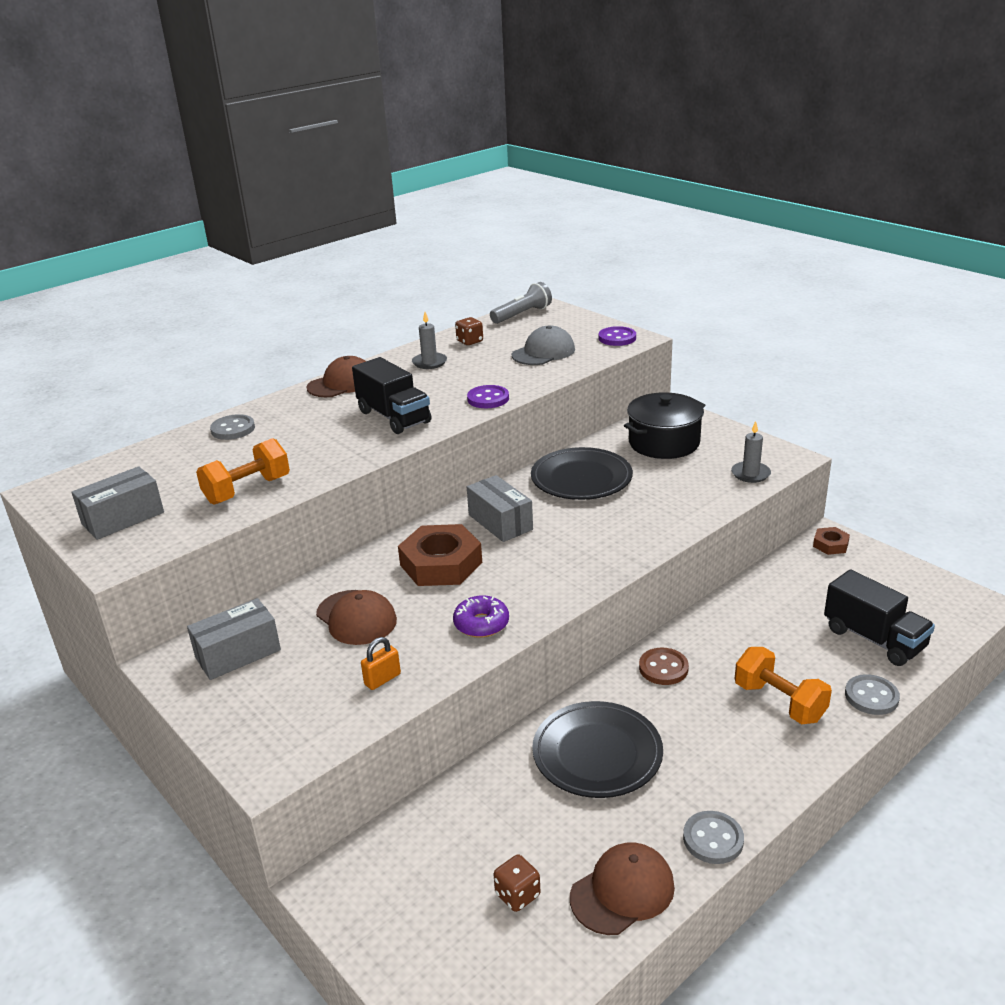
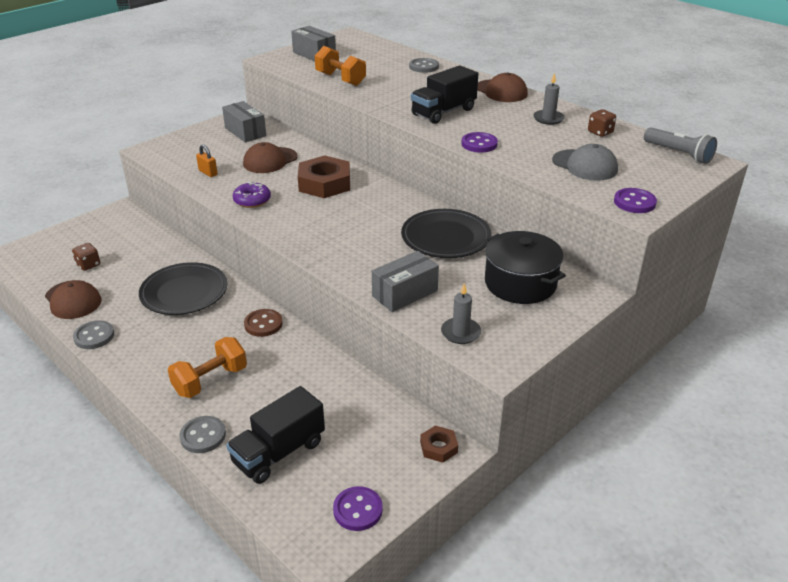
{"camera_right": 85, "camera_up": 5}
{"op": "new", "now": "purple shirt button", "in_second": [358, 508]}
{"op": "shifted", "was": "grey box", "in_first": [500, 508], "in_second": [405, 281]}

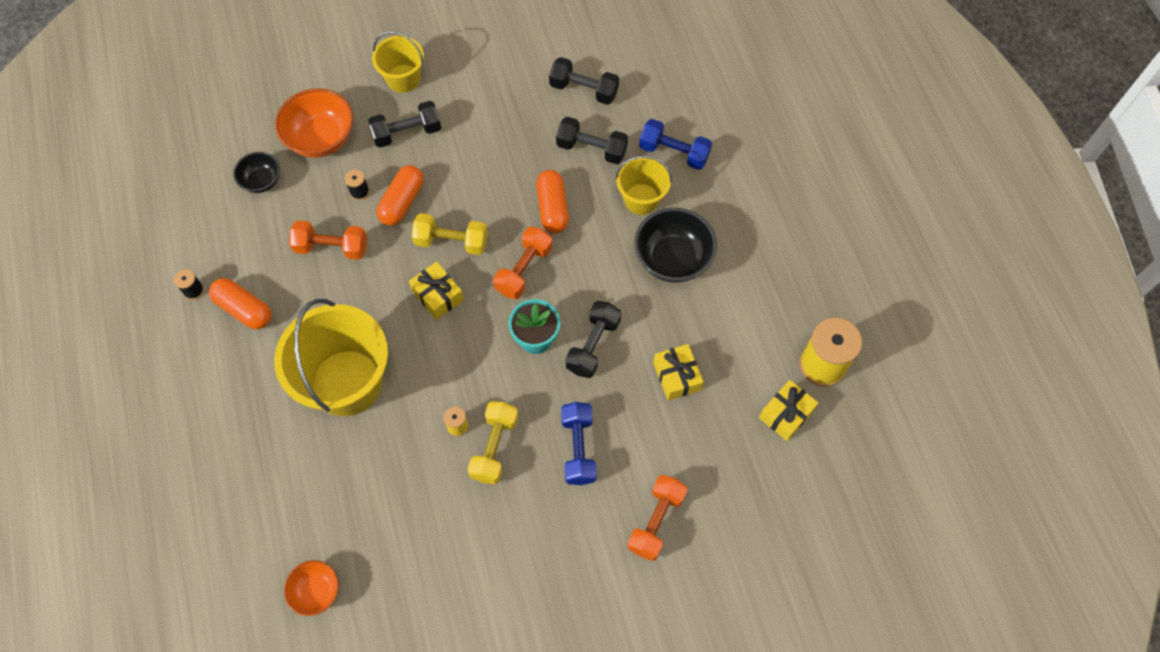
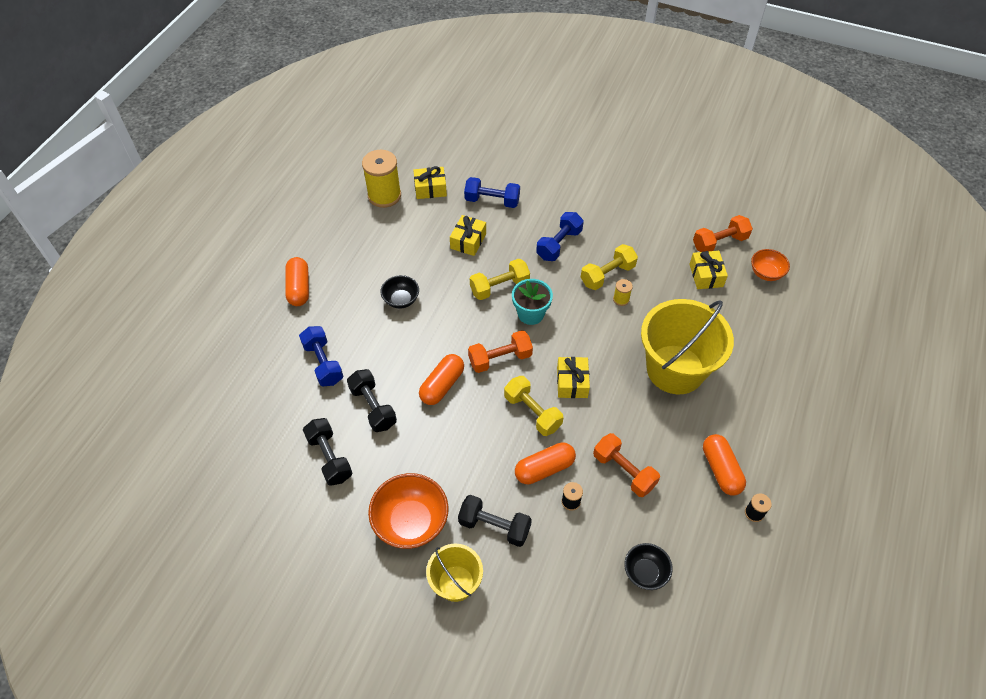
{"camera_right": -140, "camera_up": -10}
{"op": "new", "now": "orange capsule", "in_second": [297, 281]}
{"op": "shifted", "was": "orange deep dish", "in_first": [314, 123], "in_second": [408, 511]}
{"op": "scaled", "was": "black deep dish", "in_first": [675, 245], "in_second": [399, 292], "ratio": 0.59}
{"op": "new", "now": "cobalt hand weight", "in_second": [492, 192]}
{"op": "repainted", "was": "black hand weight", "now": "yellow hand weight", "in_first": [593, 339], "in_second": [500, 279]}
{"op": "new", "now": "yellow present", "in_second": [708, 270]}
{"op": "shifted", "was": "orange hand weight", "in_first": [657, 518], "in_second": [723, 233]}
{"op": "gone", "was": "yellow sand bucket", "in_first": [643, 185]}

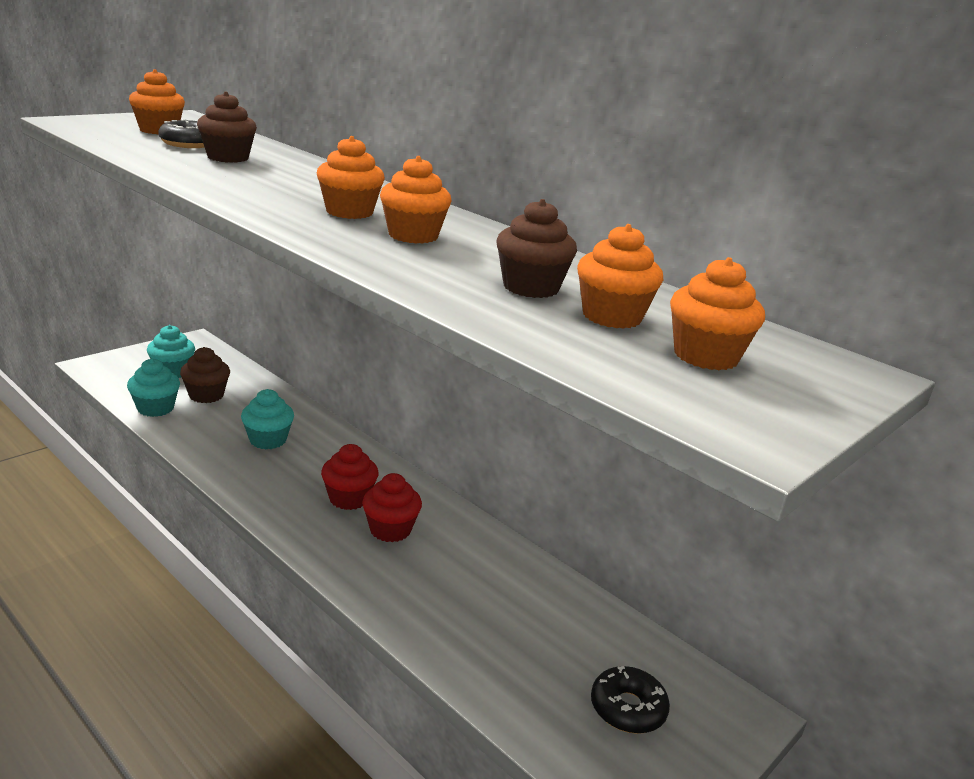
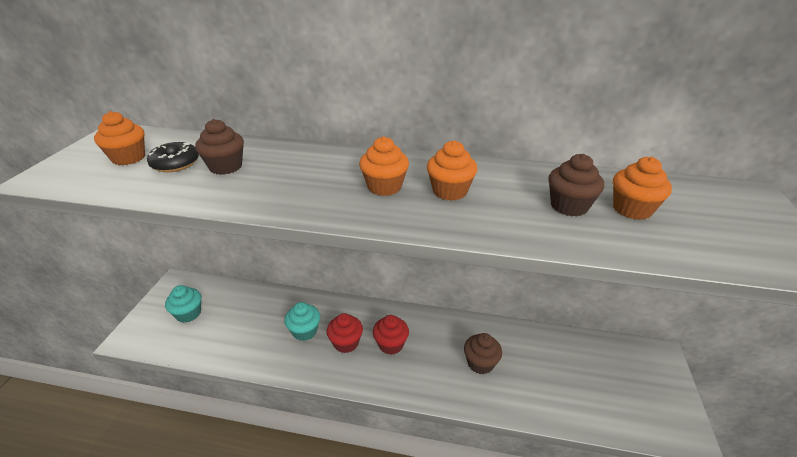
{"camera_right": -30, "camera_up": 10}
{"op": "shifted", "was": "red cupcake", "in_first": [392, 507], "in_second": [345, 333]}
{"op": "shifted", "was": "brown cupcake", "in_first": [205, 375], "in_second": [483, 353]}
{"op": "gone", "was": "teal cupcake", "in_first": [153, 387]}
{"op": "gone", "was": "black glazed donut", "in_first": [630, 700]}
{"op": "gone", "was": "orange cupcake", "in_first": [717, 313]}

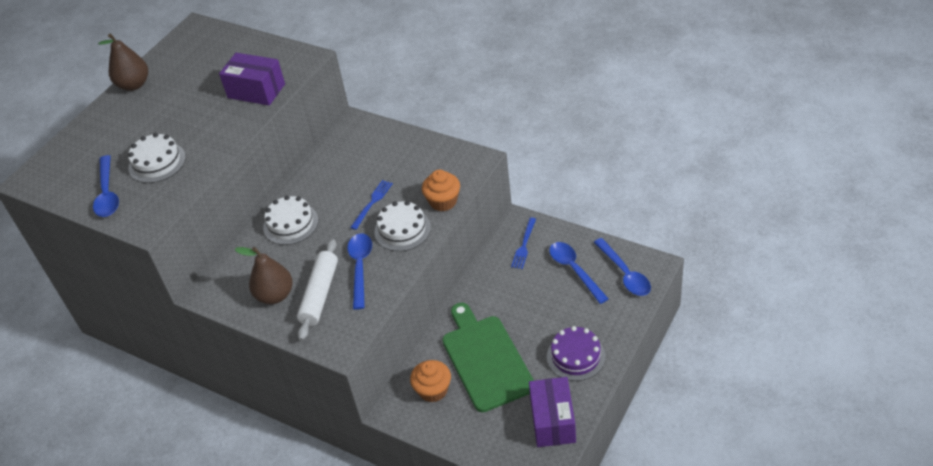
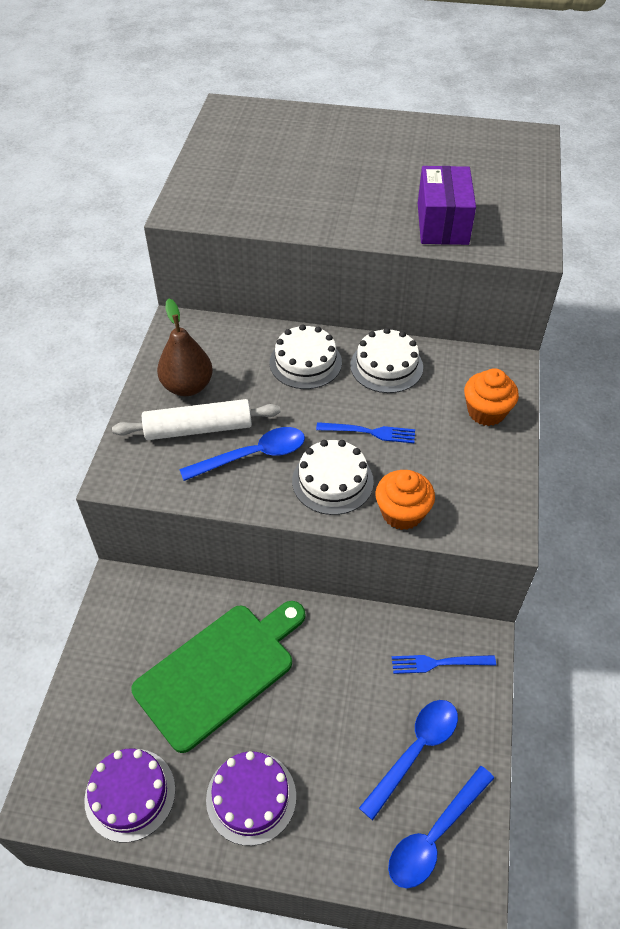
{"camera_right": 65, "camera_up": 5}
{"op": "swapped", "was": "purple box", "now": "purple cake", "in_first": [552, 412], "in_second": [129, 796]}
{"op": "shifted", "was": "white cake", "in_first": [157, 158], "in_second": [386, 360]}
{"op": "shifted", "was": "orange cupcake", "in_first": [430, 381], "in_second": [491, 397]}
{"op": "gone", "was": "cobalt teaspoon", "in_first": [106, 186]}
{"op": "gone", "was": "brown toy pear", "in_first": [123, 62]}

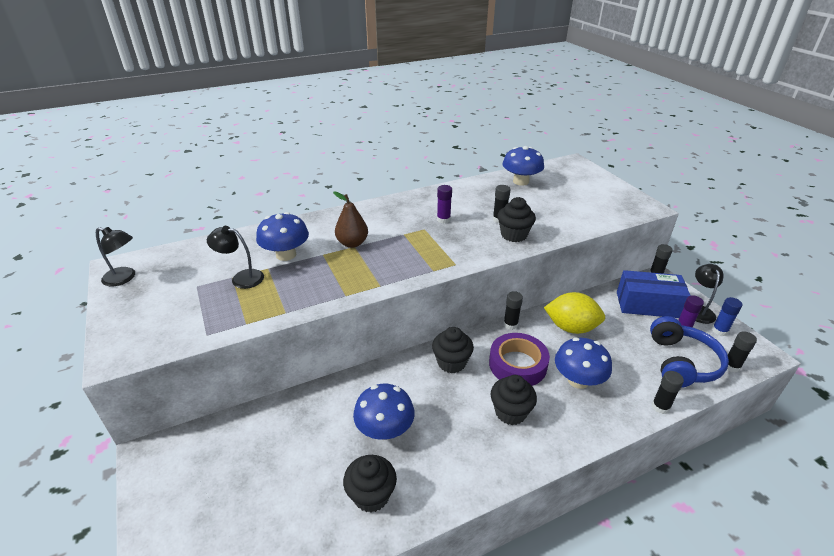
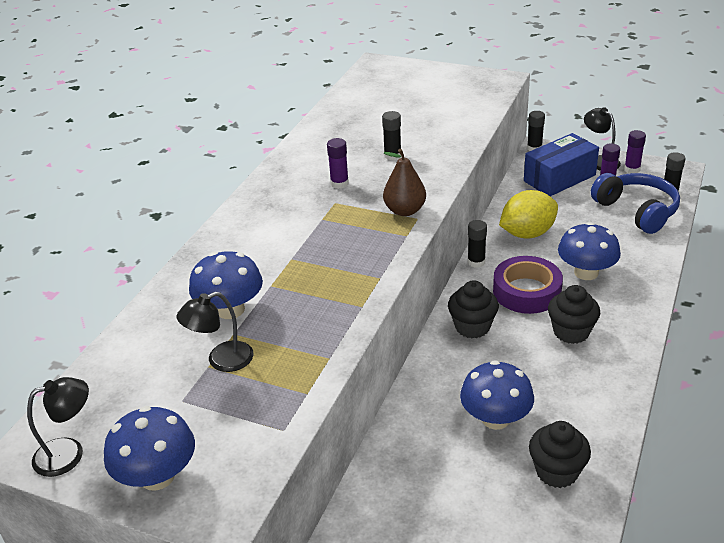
{"camera_right": -40, "camera_up": 0}
{"op": "shifted", "was": "cobalt toadstool", "in_first": [523, 166], "in_second": [149, 448]}
{"op": "shifted", "was": "brown toy pear", "in_first": [350, 219], "in_second": [404, 182]}
{"op": "repainted", "was": "cobalt glue stick", "now": "purple glue stick", "in_first": [727, 316], "in_second": [635, 151]}
{"op": "gone", "was": "black cupcake", "in_first": [517, 219]}
{"op": "gone", "was": "black glue stick", "in_first": [668, 392]}

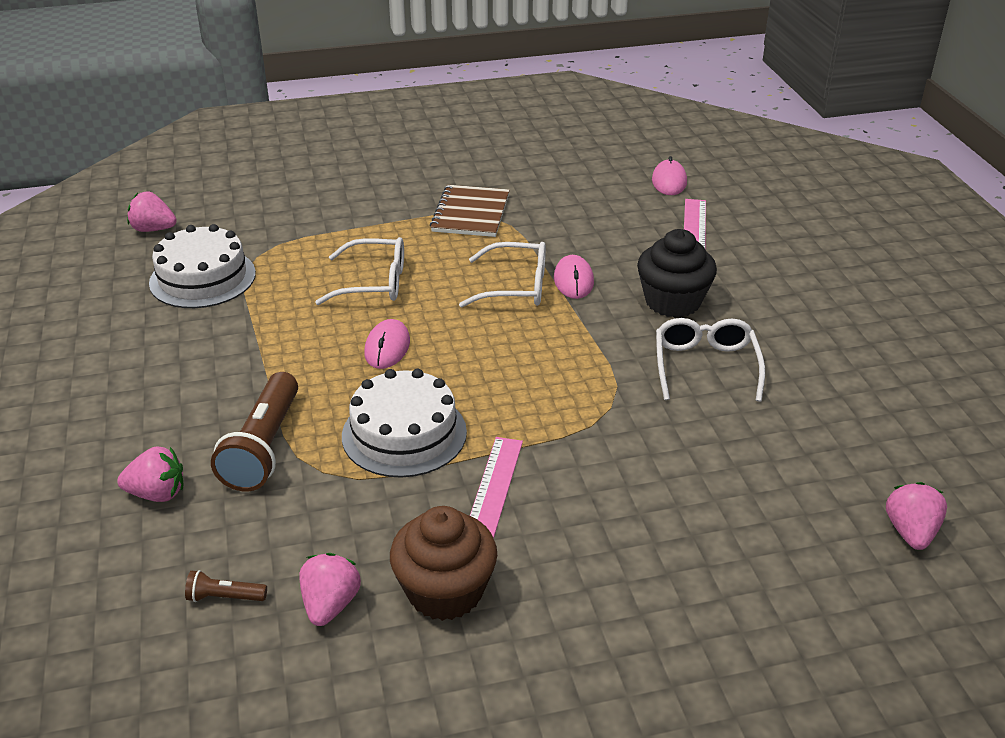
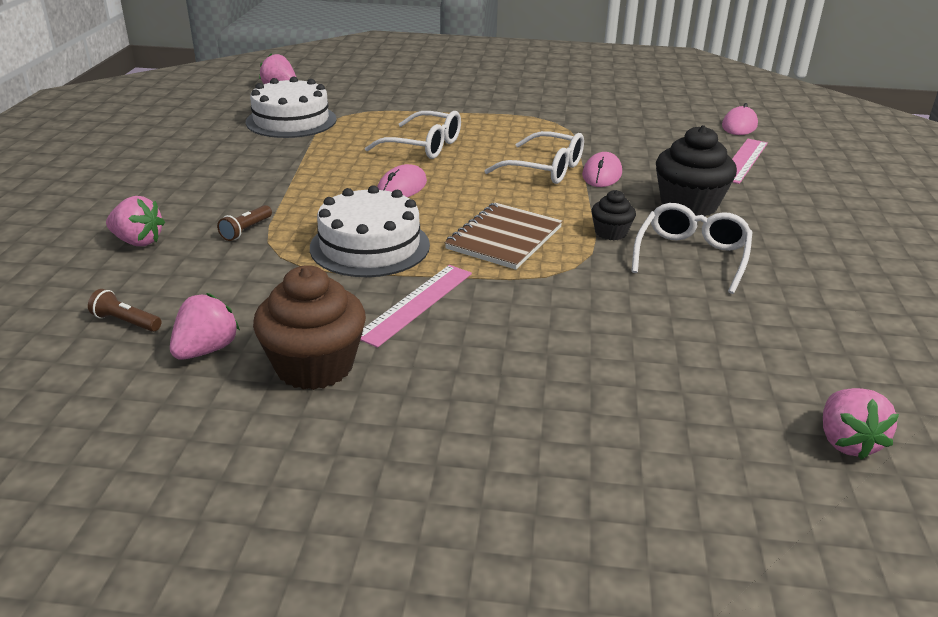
{"camera_right": 20, "camera_up": -5}
{"op": "scaled", "was": "brown flashlight", "in_first": [254, 431], "in_second": [244, 223], "ratio": 0.45}
{"op": "shifted", "was": "brown notepad", "in_first": [469, 211], "in_second": [503, 236]}
{"op": "new", "now": "black cupcake", "in_second": [613, 215]}
{"op": "rotated", "was": "pink strawberry", "in_first": [916, 516], "in_second": [861, 424], "clockwise": 150}

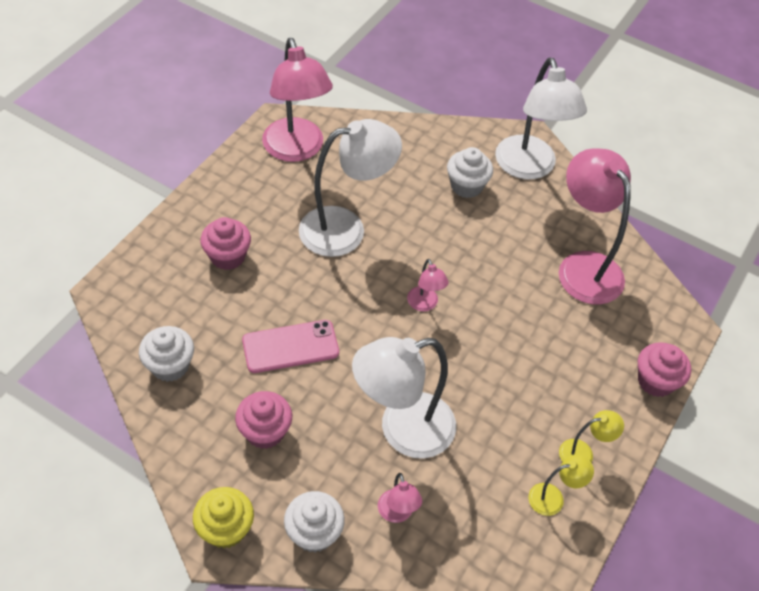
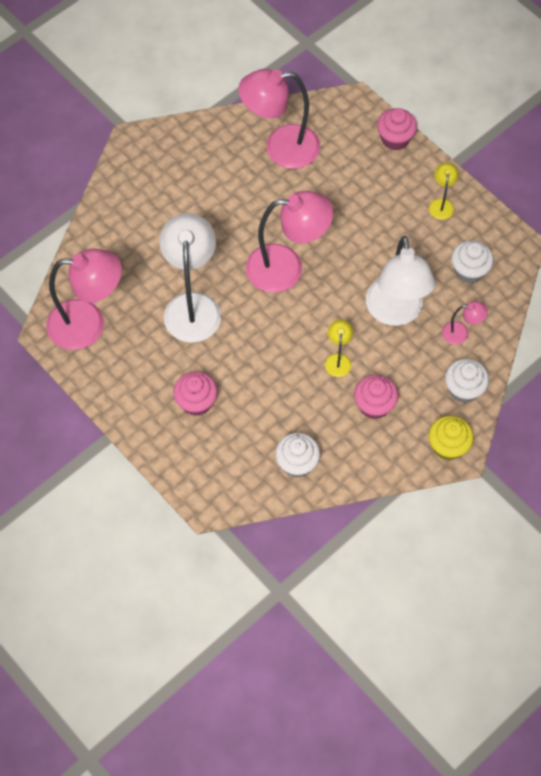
{"camera_right": -70, "camera_up": 10}
{"op": "scaled", "was": "pink lamp", "in_first": [428, 285], "in_second": [289, 242], "ratio": 2.2}
{"op": "shifted", "was": "yellow lamp", "in_first": [561, 485], "in_second": [339, 348]}
{"op": "shifted", "was": "white cupcake", "in_first": [470, 172], "in_second": [472, 261]}
{"op": "gone", "was": "pink smartphone", "in_first": [290, 346]}
{"op": "gone", "was": "white lamp", "in_first": [541, 118]}

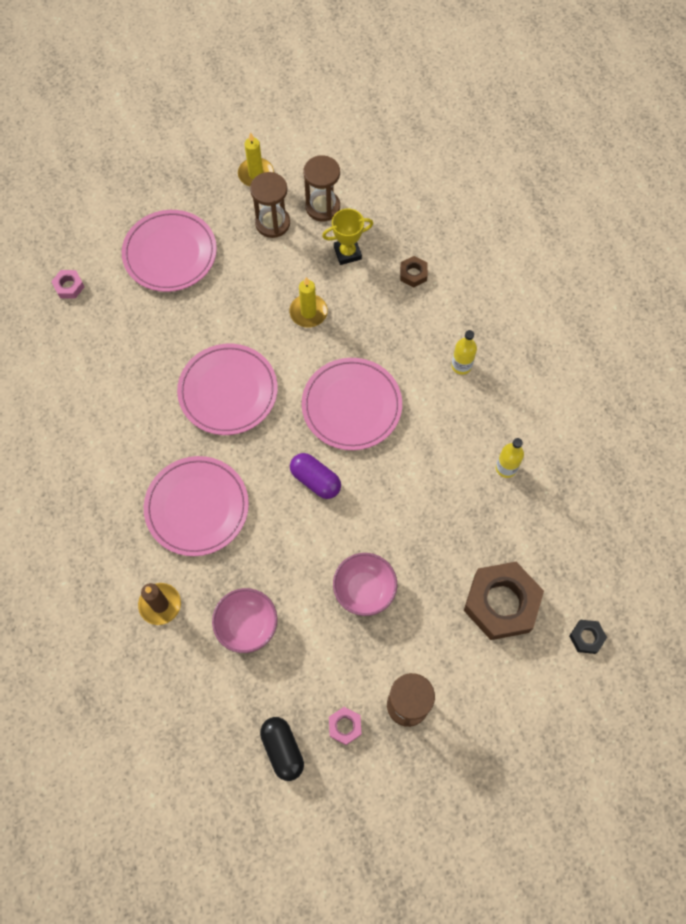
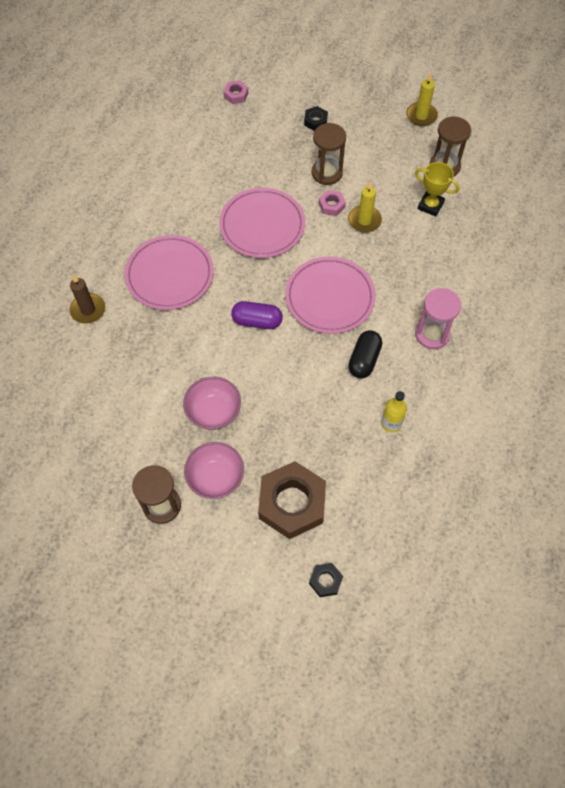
{"camera_right": 45, "camera_up": -5}
{"op": "shifted", "was": "pink deep dish", "in_first": [245, 620], "in_second": [214, 470]}
{"op": "rotated", "was": "purple capsule", "in_first": [315, 476], "in_second": [257, 315], "clockwise": -75}
{"op": "swapped", "was": "pink dinner plate", "now": "black hex nut", "in_first": [169, 251], "in_second": [316, 118]}
{"op": "shifted", "was": "brown sand timer", "in_first": [270, 205], "in_second": [329, 154]}
{"op": "shifted", "was": "pink hex nut", "in_first": [345, 726], "in_second": [332, 203]}
{"op": "shifted", "was": "black capsule", "in_first": [282, 749], "in_second": [365, 354]}
{"op": "swapped", "was": "yellow drink bottle", "now": "pink sand timer", "in_first": [464, 352], "in_second": [438, 318]}
{"op": "gone", "was": "brown hex nut", "in_first": [414, 272]}

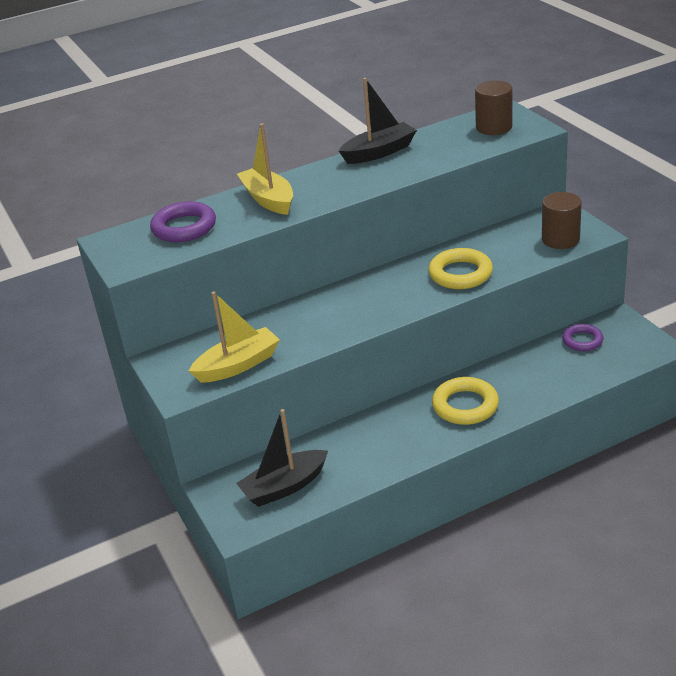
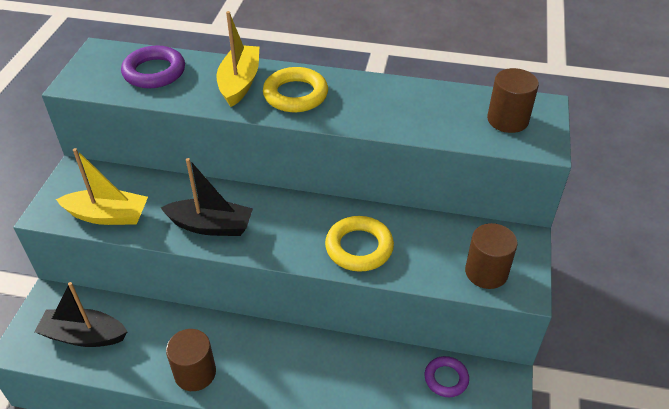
{"camera_right": 35, "camera_up": 10}
{"op": "shifted", "was": "black sailboat", "in_first": [378, 121], "in_second": [207, 197]}
{"op": "new", "now": "brown cylinder shape", "in_second": [191, 360]}
{"op": "shifted", "was": "yellow torus", "in_first": [465, 401], "in_second": [295, 89]}

